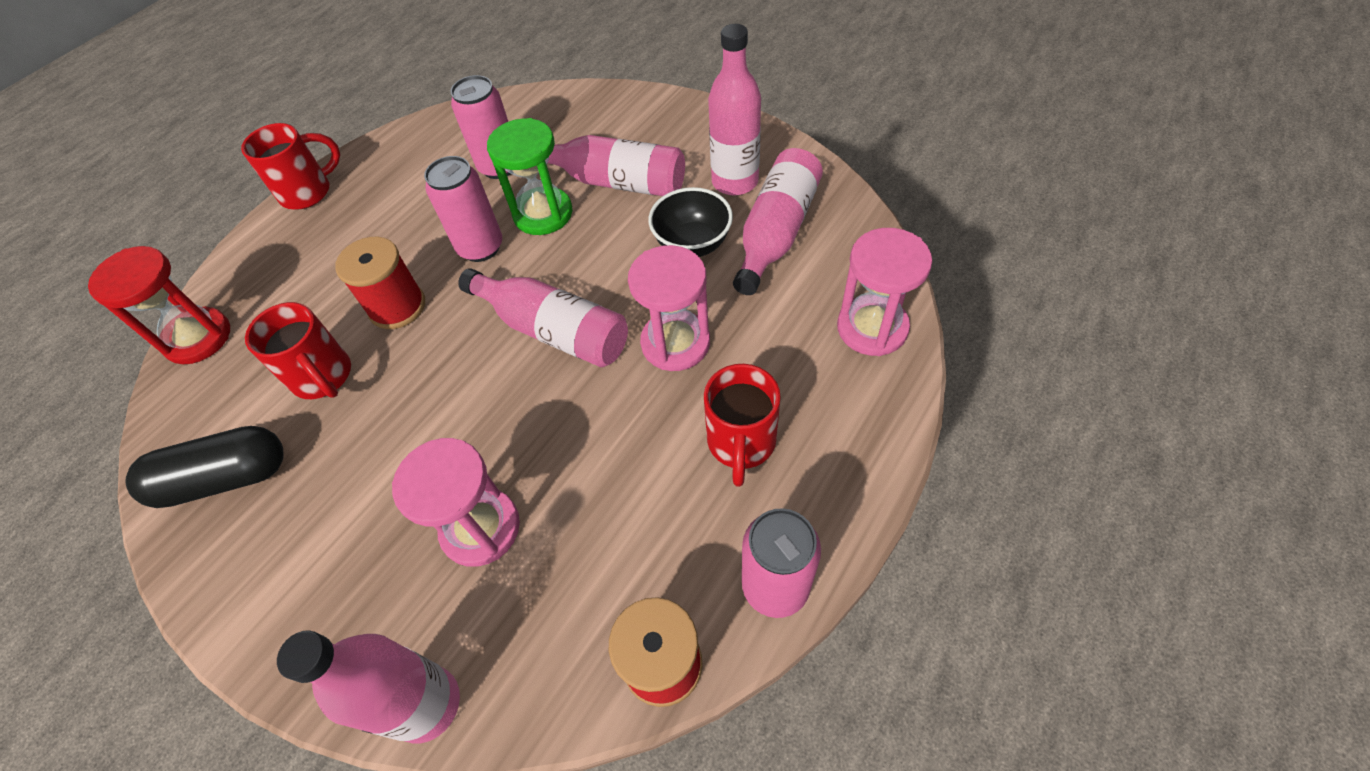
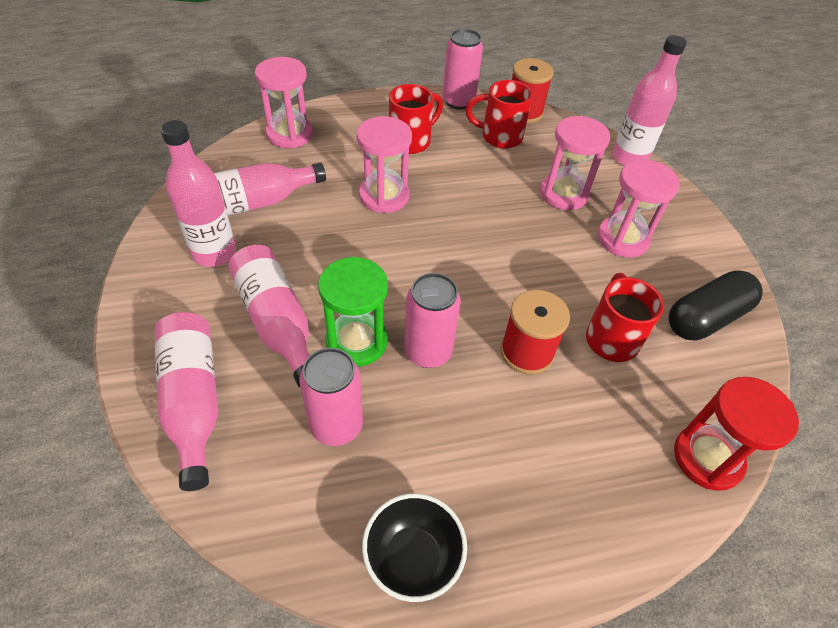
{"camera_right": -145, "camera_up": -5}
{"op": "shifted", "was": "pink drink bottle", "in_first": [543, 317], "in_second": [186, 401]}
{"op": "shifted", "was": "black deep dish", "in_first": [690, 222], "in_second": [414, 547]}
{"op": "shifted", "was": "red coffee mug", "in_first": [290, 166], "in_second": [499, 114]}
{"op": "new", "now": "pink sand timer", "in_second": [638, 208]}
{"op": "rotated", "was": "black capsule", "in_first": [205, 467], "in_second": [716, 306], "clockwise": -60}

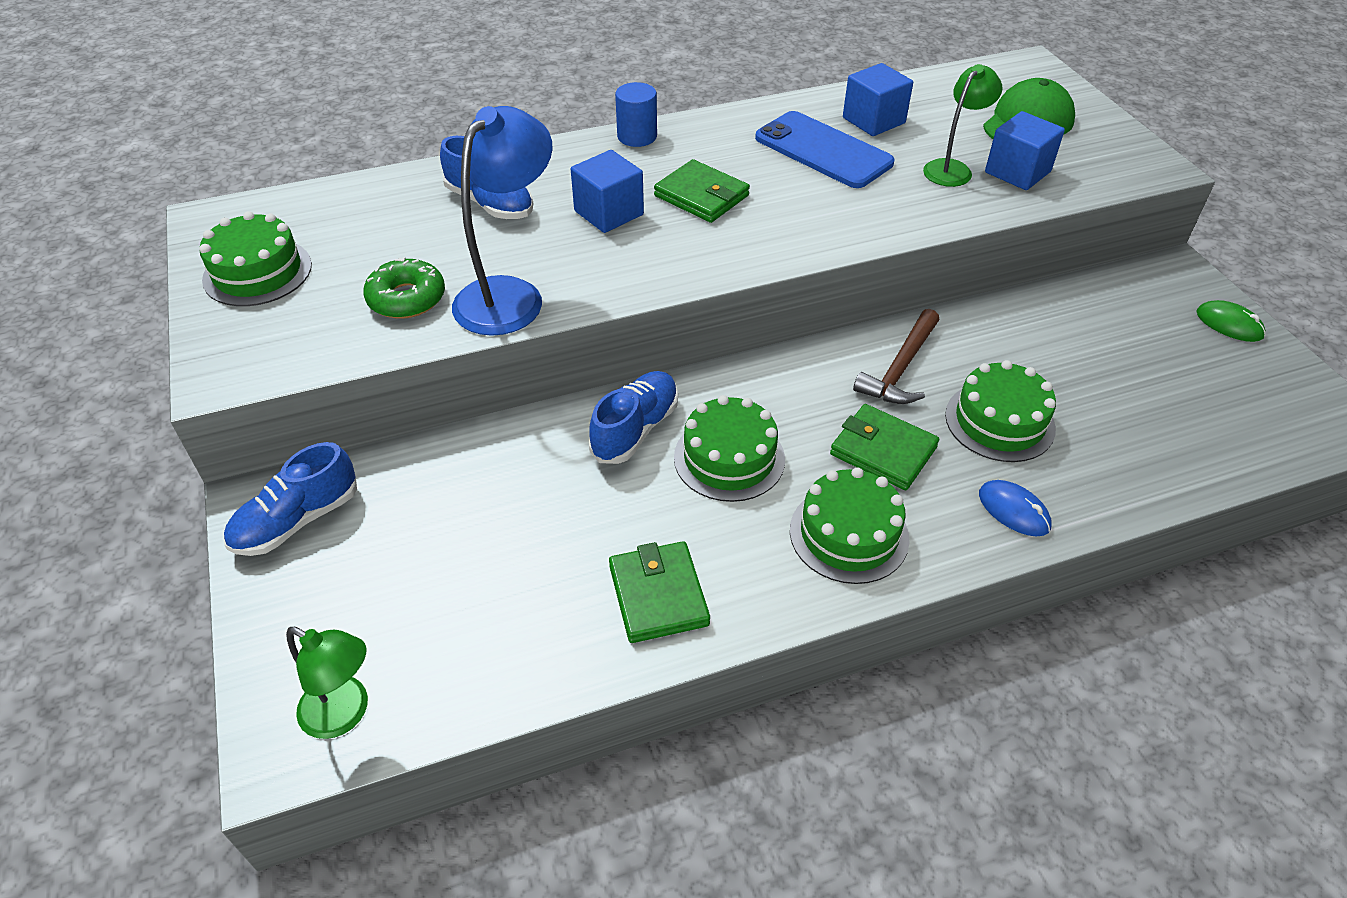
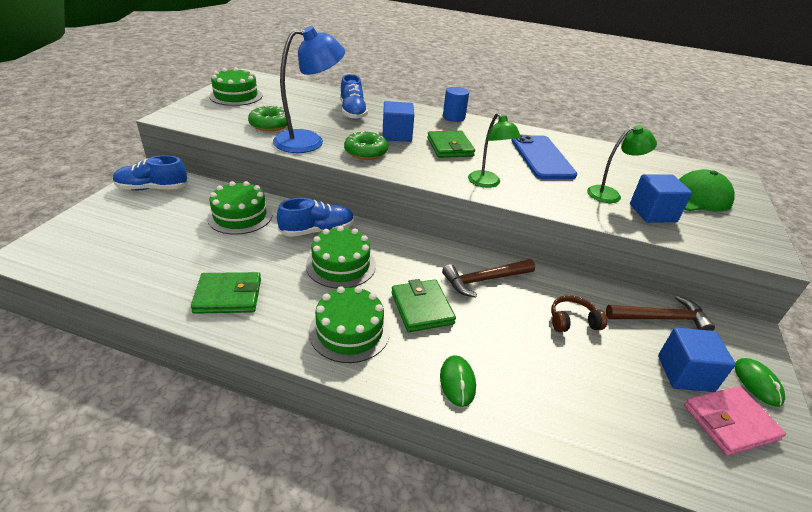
{"camera_right": 35, "camera_up": -10}
{"op": "rotated", "was": "green billfold", "in_first": [659, 592], "in_second": [226, 293], "clockwise": 60}
{"op": "shifted", "was": "green cake", "in_first": [1000, 411], "in_second": [240, 208]}
{"op": "new", "now": "green glazed donut", "in_second": [366, 145]}
{"op": "repainted", "was": "cobalt PC mouse", "now": "green PC mouse", "in_first": [1015, 508], "in_second": [458, 381]}
{"op": "shifted", "was": "green lamp", "in_first": [327, 683], "in_second": [494, 150]}
{"op": "new", "now": "brown over-ear headphones", "in_second": [579, 313]}
{"op": "new", "now": "brown claw hammer", "in_second": [660, 313]}
{"op": "shifted", "was": "cobalt block", "in_first": [878, 99], "in_second": [697, 360]}
{"op": "new", "now": "pink billfold", "in_second": [735, 421]}

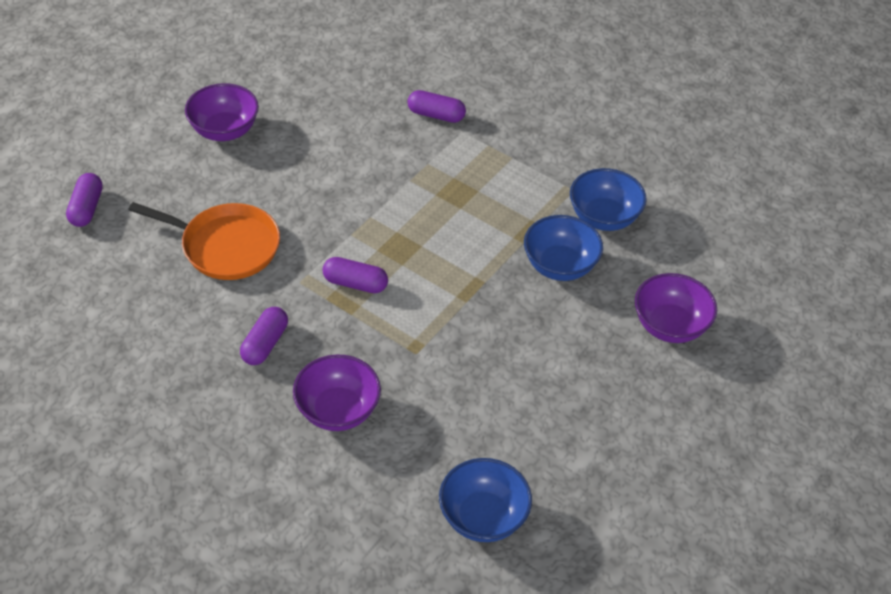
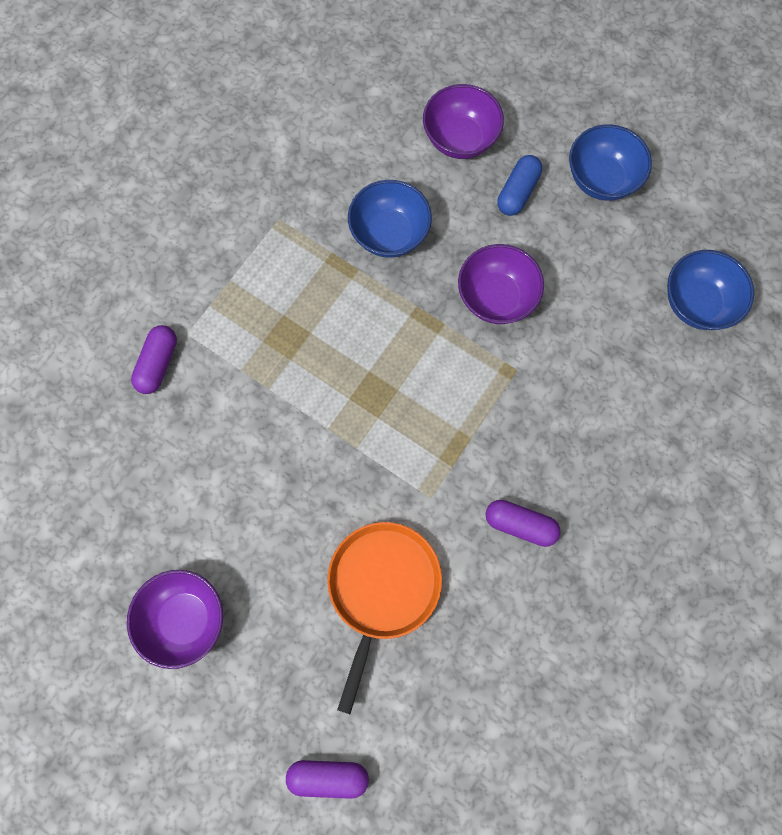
{"camera_right": -90, "camera_up": 25}
{"op": "shifted", "was": "purple deep dish", "in_first": [337, 392], "in_second": [501, 284]}
{"op": "new", "now": "cobalt capsule", "in_second": [519, 185]}
{"op": "shifted", "was": "cobalt deep dish", "in_first": [608, 199], "in_second": [610, 162]}
{"op": "gone", "was": "purple capsule", "in_first": [355, 275]}

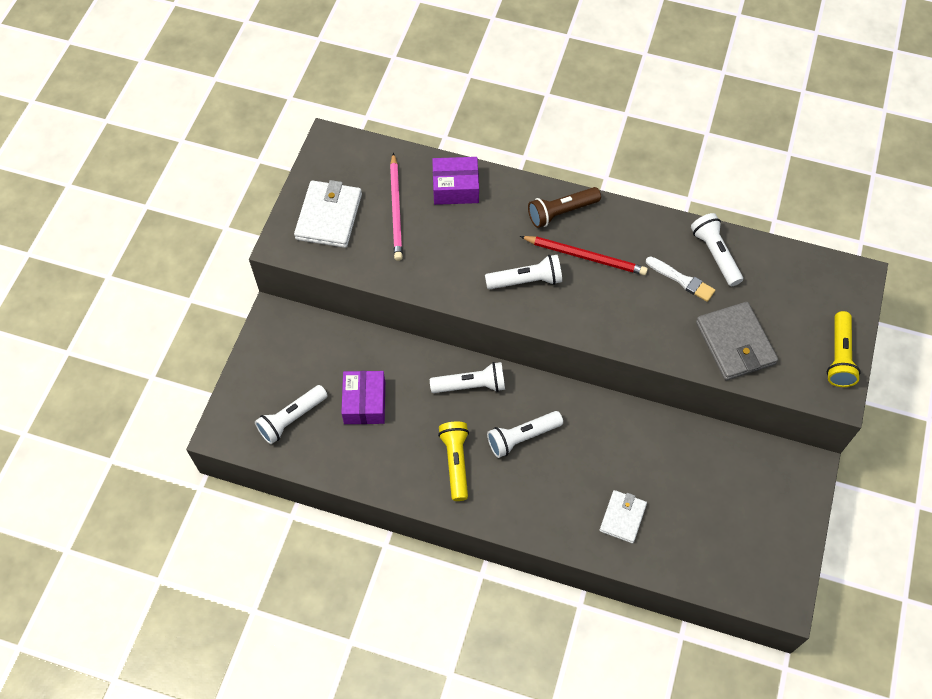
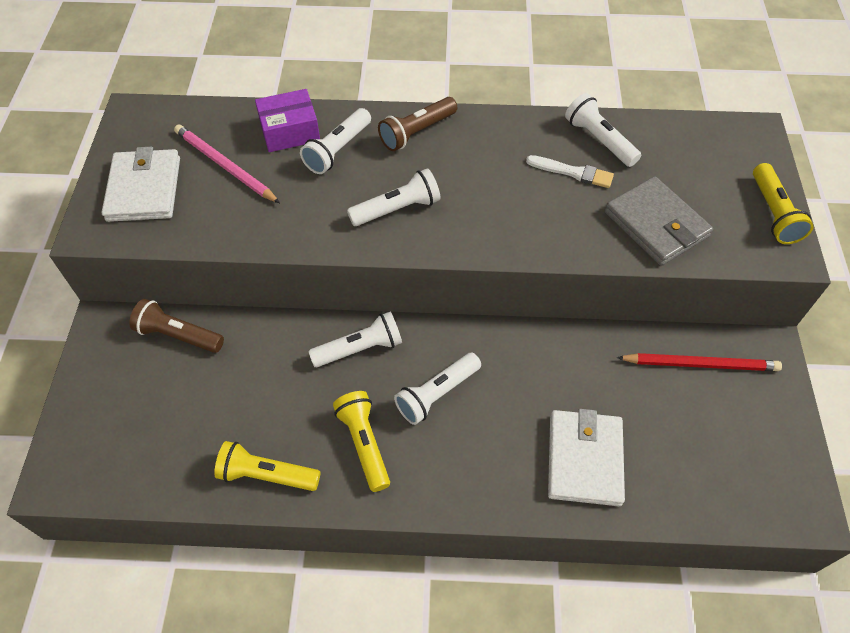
{"camera_right": -15, "camera_up": -5}
{"op": "new", "now": "brown flashlight", "in_second": [176, 326]}
{"op": "rotated", "was": "pink wooden pencil", "in_first": [396, 206], "in_second": [227, 163], "clockwise": 150}
{"op": "new", "now": "yellow flashlight", "in_second": [267, 466]}
{"op": "shifted", "was": "white flashlight", "in_first": [291, 414], "in_second": [335, 141]}
{"op": "scaled", "was": "white billfold", "in_first": [623, 516], "in_second": [586, 457], "ratio": 1.6}
{"op": "shifted", "was": "red wooden pencil", "in_first": [584, 255], "in_second": [699, 362]}
{"op": "gone", "was": "purple box", "in_first": [363, 397]}

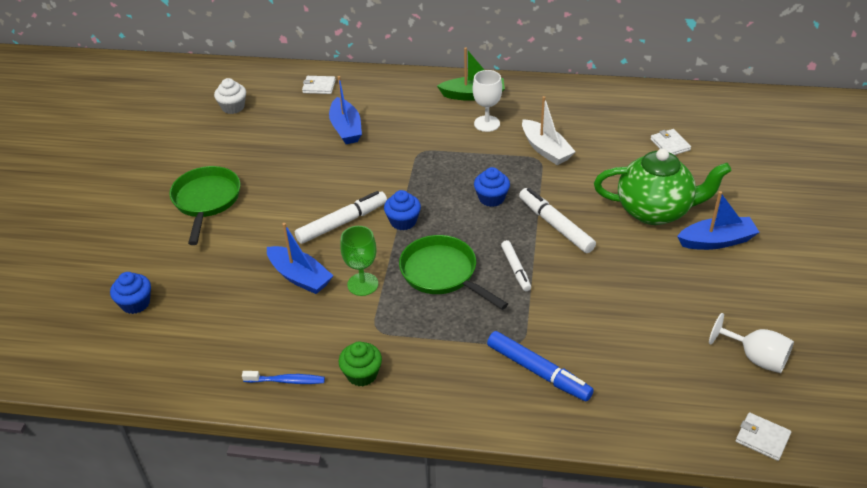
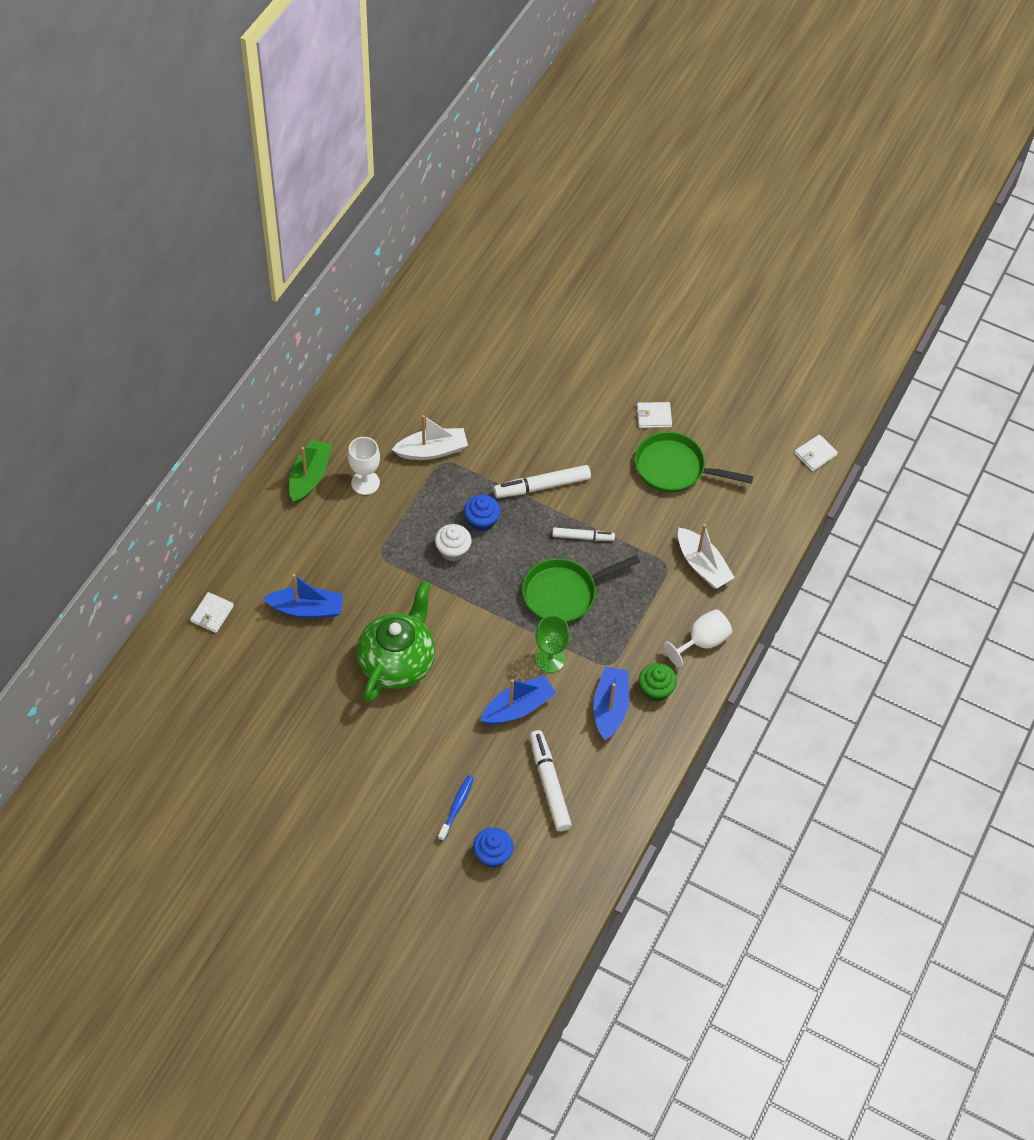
{"camera_right": -75, "camera_up": 15}
{"op": "shifted", "was": "green teapot", "in_first": [662, 187], "in_second": [396, 642]}
{"op": "shifted", "was": "white cupcake", "in_first": [230, 96], "in_second": [453, 542]}
{"op": "shifted", "was": "cobalt dental brush", "in_first": [283, 377], "in_second": [456, 808]}
{"op": "shifted", "was": "white marker pen", "in_first": [341, 217], "in_second": [551, 780]}
{"op": "shifted", "was": "cobalt sailboat", "in_first": [718, 220], "in_second": [611, 703]}
{"op": "shifted", "was": "green skillet", "in_first": [204, 205], "in_second": [694, 462]}
{"op": "shifted", "was": "white billfold", "in_first": [670, 142], "in_second": [654, 415]}
{"op": "shifted", "was": "white goblet", "in_first": [751, 343], "in_second": [698, 638]}
{"op": "swapped", "was": "cobalt marker pen", "now": "white sailboat", "in_first": [540, 366], "in_second": [706, 556]}
{"op": "gone", "was": "cobalt cupcake", "in_first": [402, 210]}

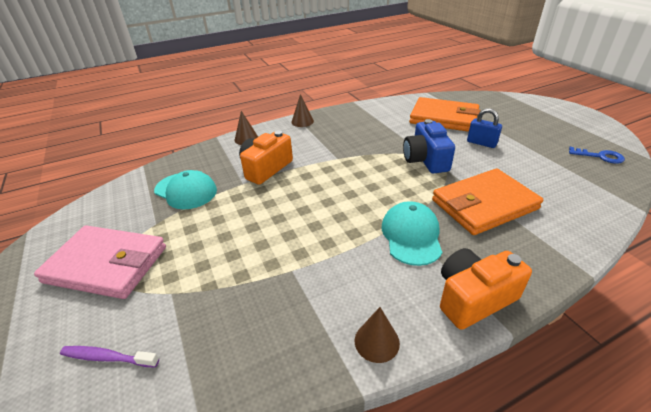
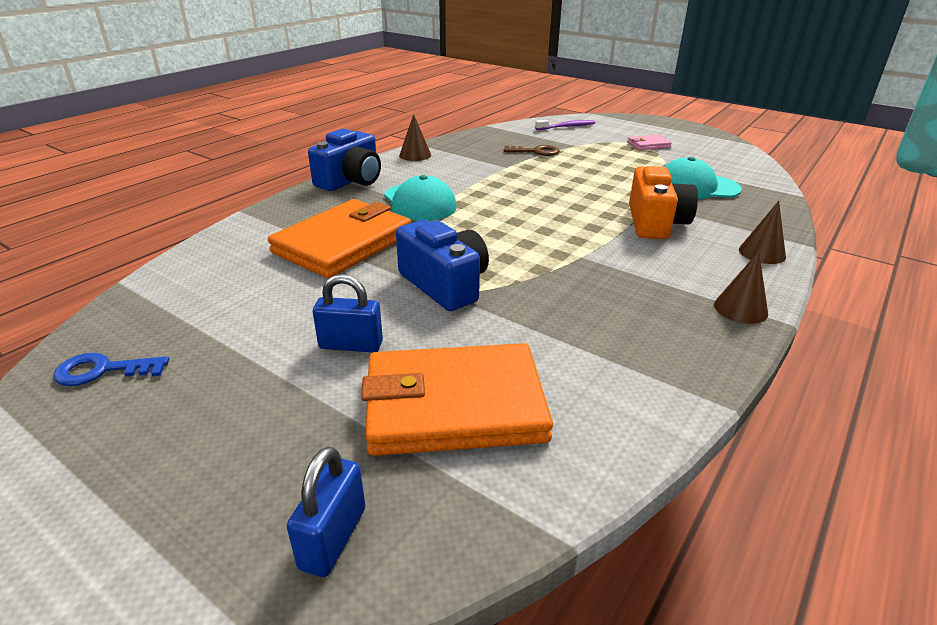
{"camera_right": 150, "camera_up": -5}
{"op": "new", "now": "cobalt padlock", "in_second": [326, 511]}
{"op": "repainted", "was": "orange camera", "now": "cobalt camera", "in_first": [486, 289], "in_second": [344, 159]}
{"op": "new", "now": "brown door key", "in_second": [531, 150]}
{"op": "scaled", "was": "pink billfold", "in_first": [100, 262], "in_second": [649, 142], "ratio": 0.43}

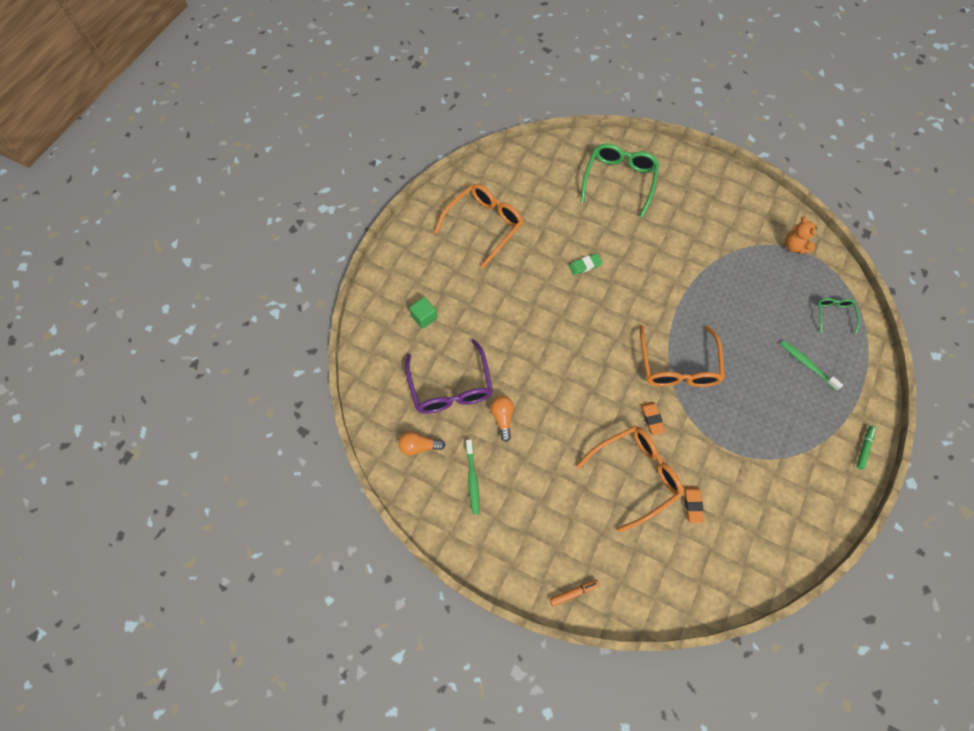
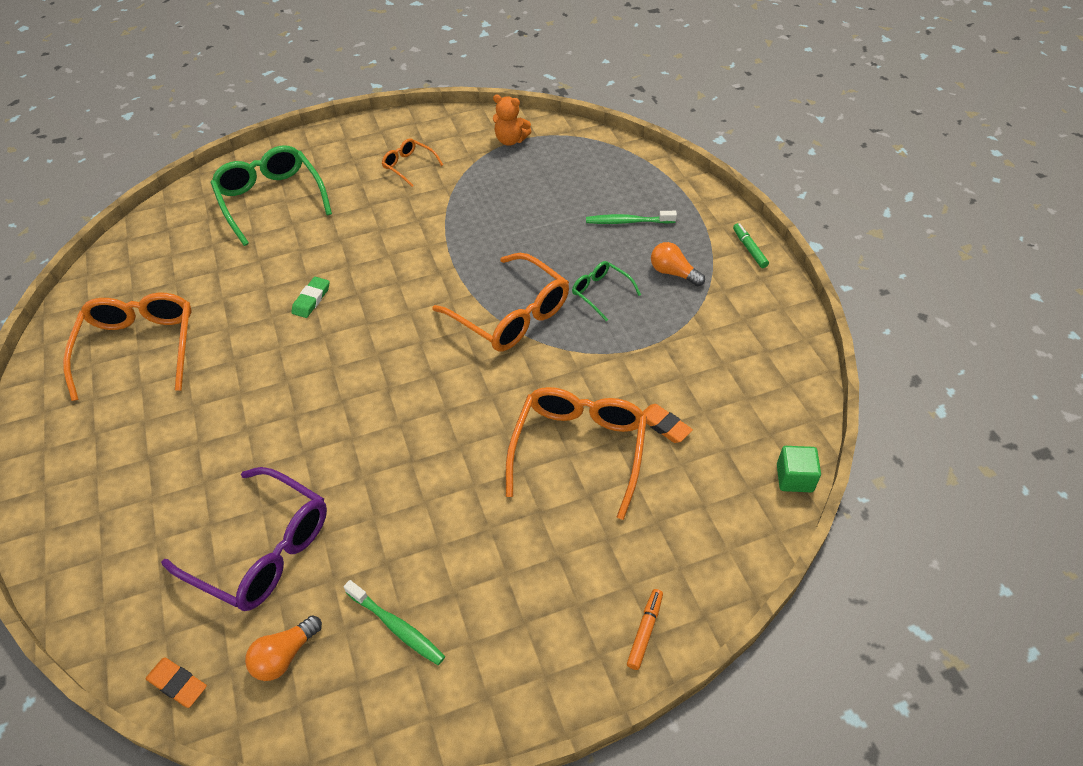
{"camera_right": -45, "camera_up": -15}
{"op": "shifted", "was": "orange gum eraser", "in_first": [653, 418], "in_second": [176, 683]}
{"op": "new", "now": "orange eyeglasses", "in_second": [412, 162]}
{"op": "shifted", "was": "green eyeglasses", "in_first": [838, 316], "in_second": [606, 291]}
{"op": "shifted", "was": "orange bulb", "in_first": [502, 419], "in_second": [678, 264]}
{"op": "shifted", "was": "green block", "in_first": [423, 313], "in_second": [799, 469]}

